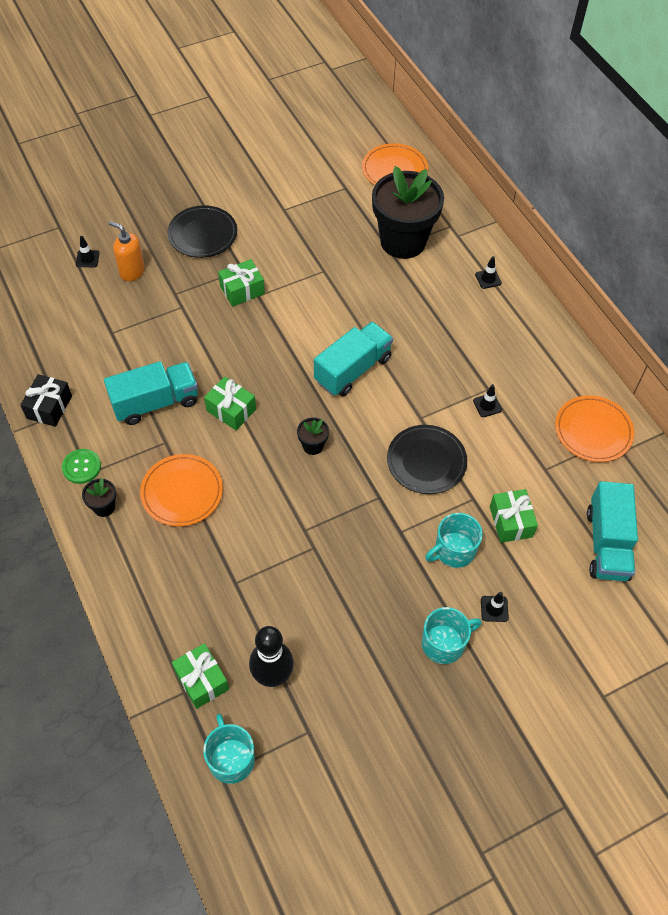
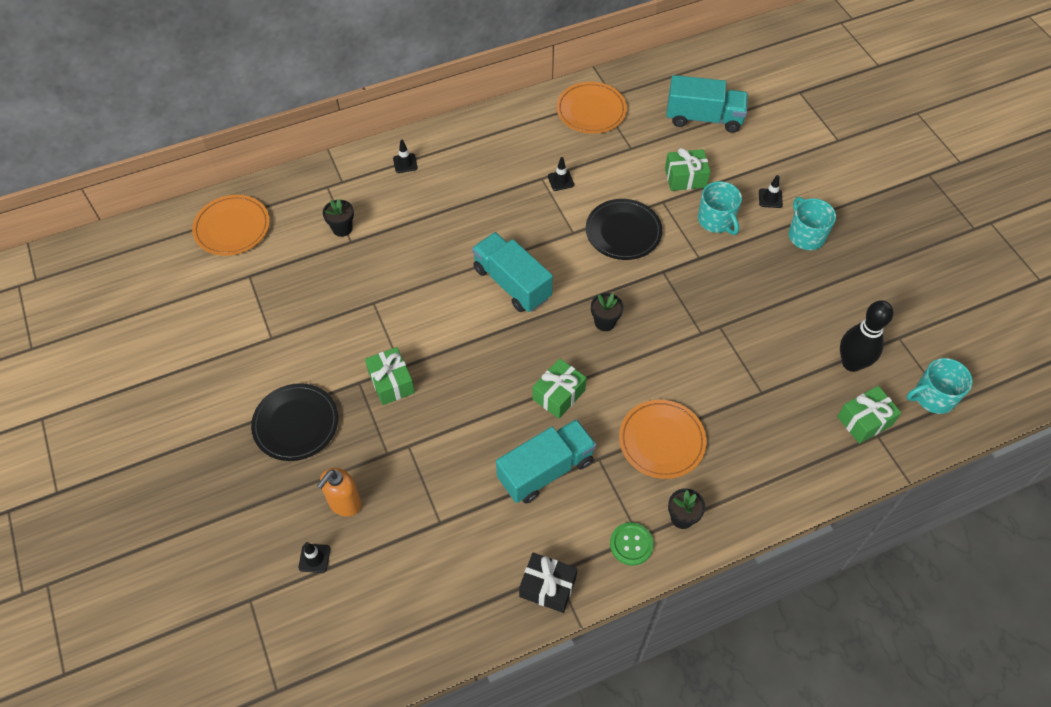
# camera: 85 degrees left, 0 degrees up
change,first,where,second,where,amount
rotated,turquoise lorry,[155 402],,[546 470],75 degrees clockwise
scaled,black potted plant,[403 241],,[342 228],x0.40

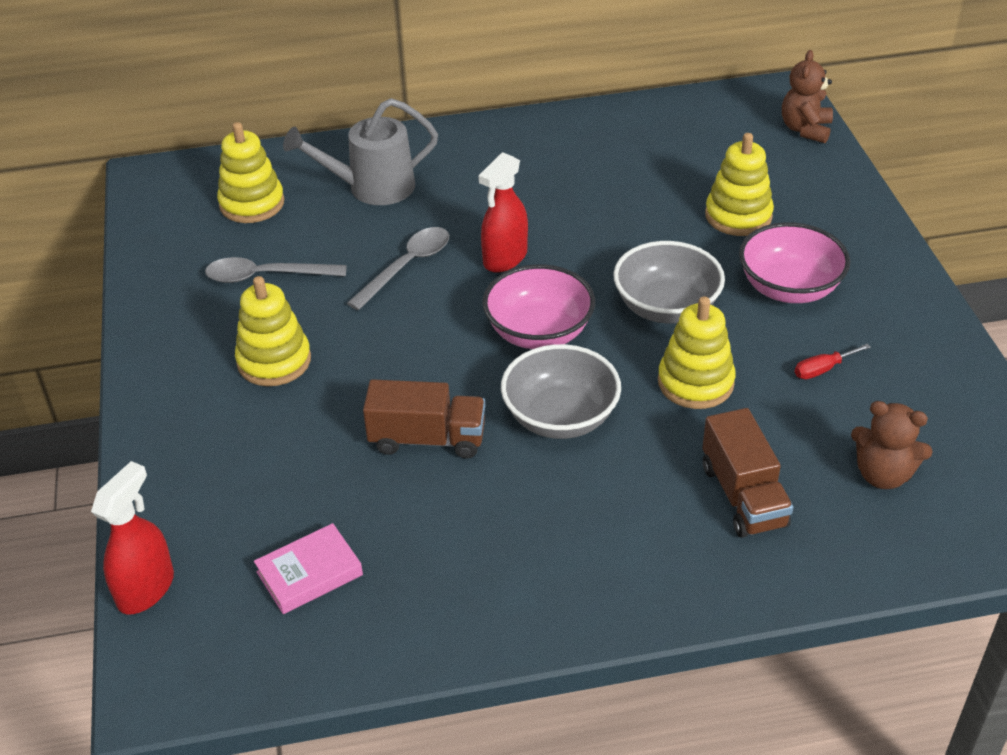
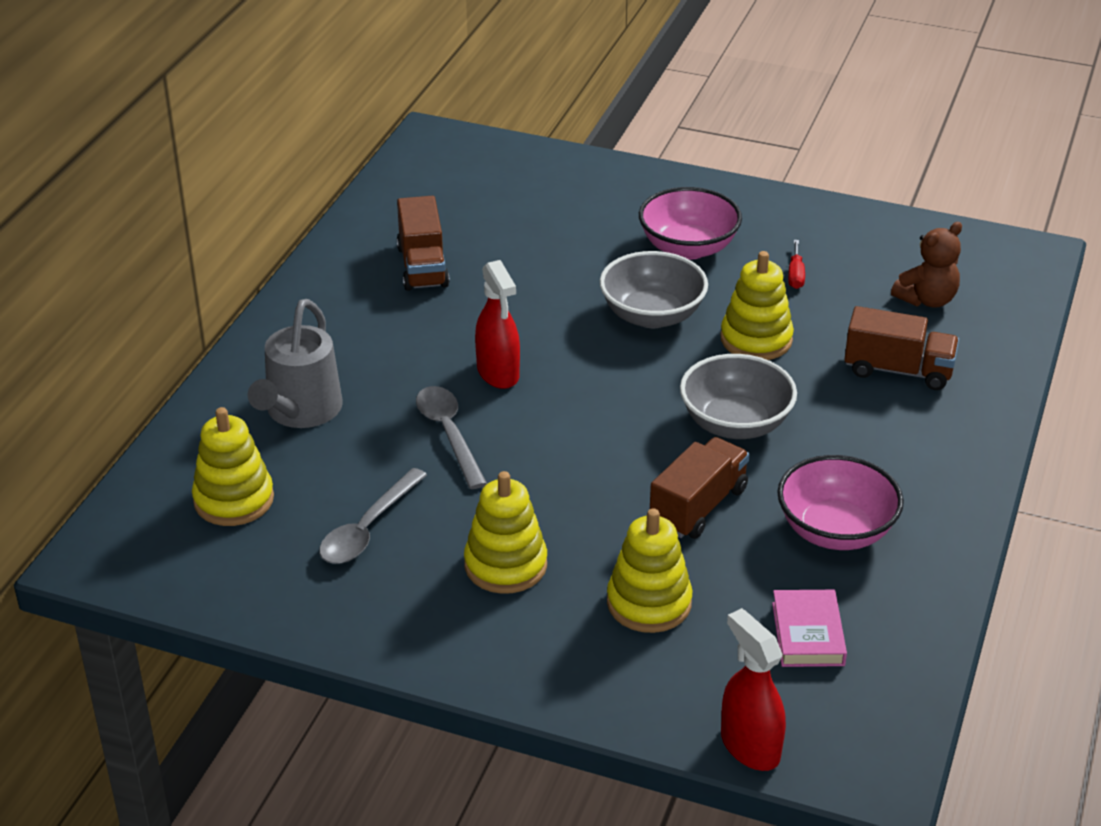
# camera: 60 degrees left, 5 degrees down
change,first,where,second,where,amount
gone,dark brown teddy bear,[805 129],,,
new,,,dark brown lorry,[422 266],
shifted,pink bowl,[539 332],,[835 530],
shifted,bright yellow stacking toy,[738 216],,[649 603],

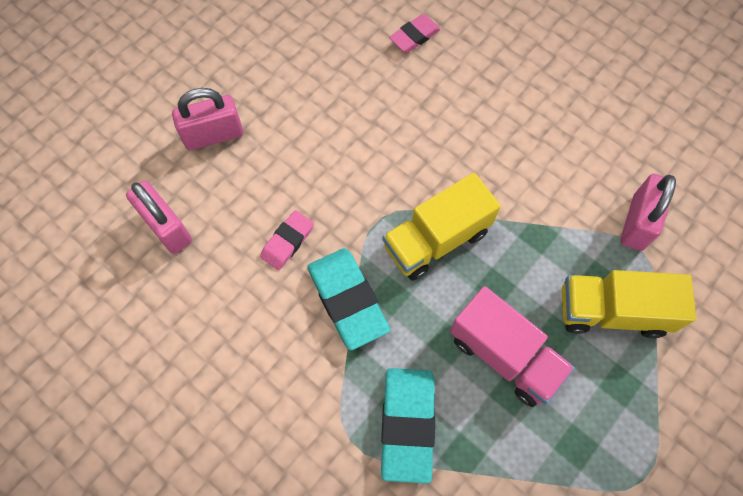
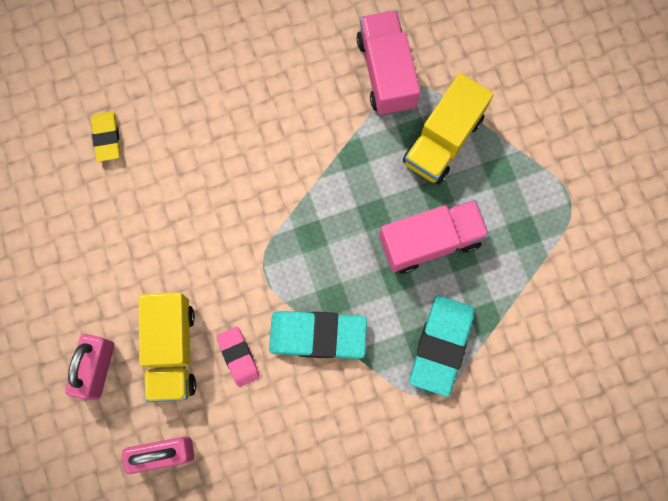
# camera: 60 degrees left, 10 degrees up
change,first,where,second,where,amount
shifted,bright yellow lorry,[436 239],,[171 350],
swapped,pink padlock,[637 222],pink lorry,[386 72],
repainted,pink pencil eraser,[414 36],bright yellow pencil eraser,[107 138],
rotated,turquoise pencil eraser,[407 424],,[441 345],75 degrees clockwise

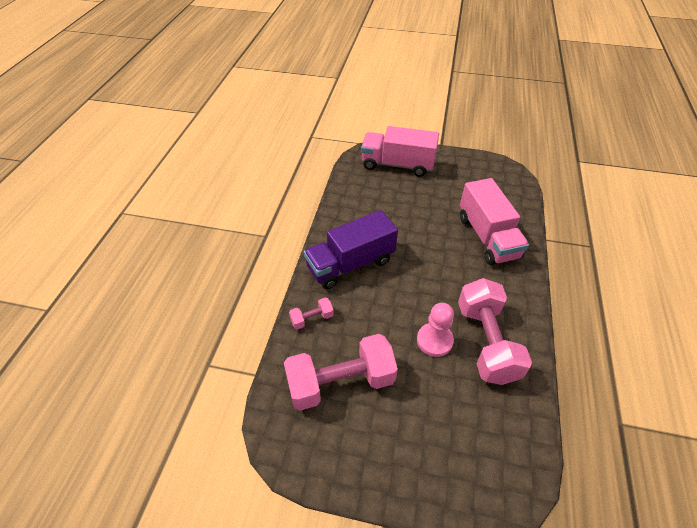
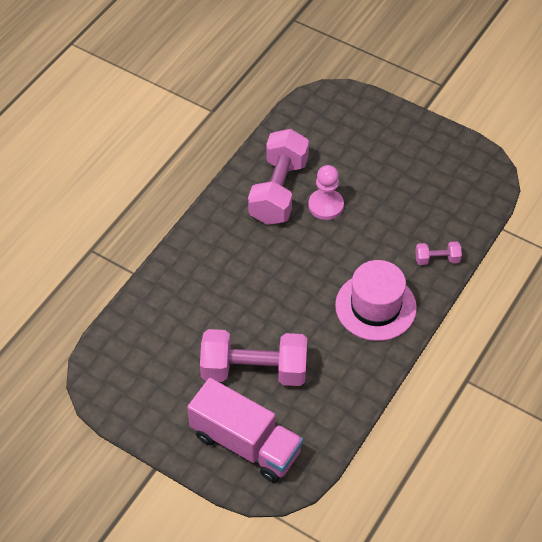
# camera: 160 degrees left, 5 degrees up
change,first,where,second,where,amount
gone,pink lorry,[487 237],,,
shifted,pink hand weight,[340 382],,[254 370],
swapped,purple lorry,[350 264],pink hat,[375 306],

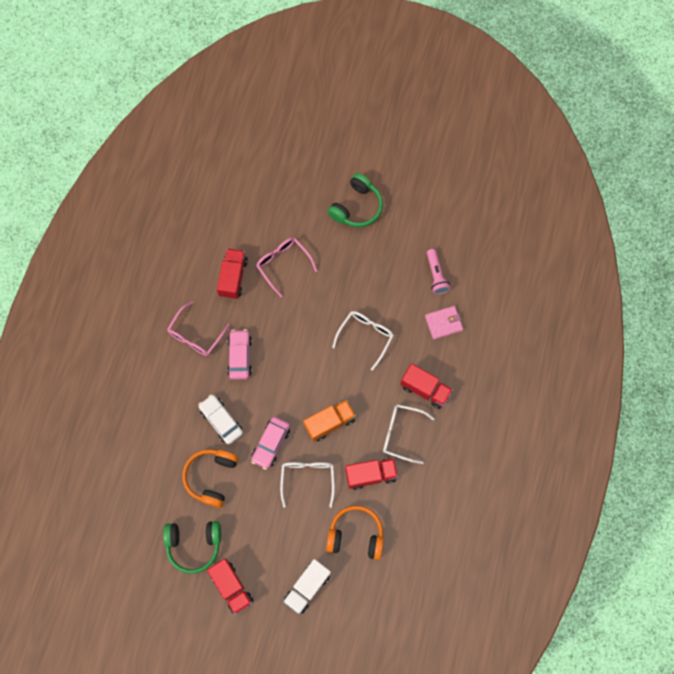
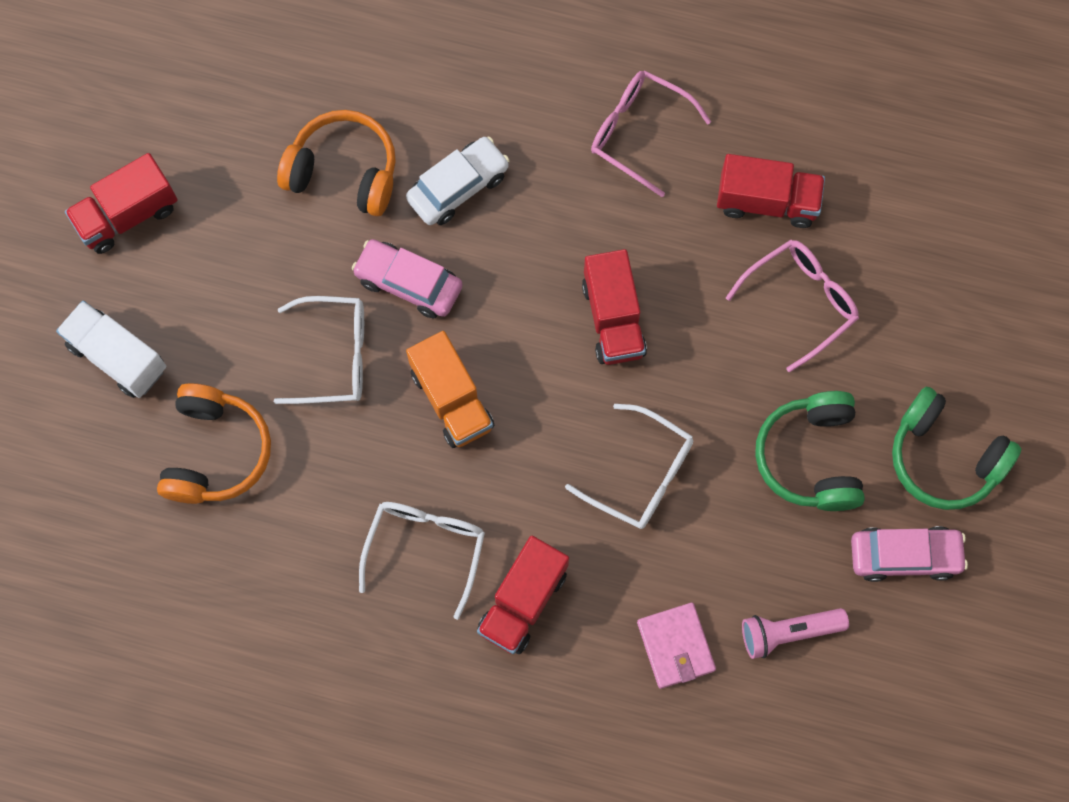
# camera: 90 degrees right, 0 degrees up
change,first,where,second,where,amount
shifted,emerald over-ear headphones,[194 544],,[811 457],
shifted,pink car,[240 356],,[904 555],
shifted,scarlet lorry,[371 475],,[613 319],

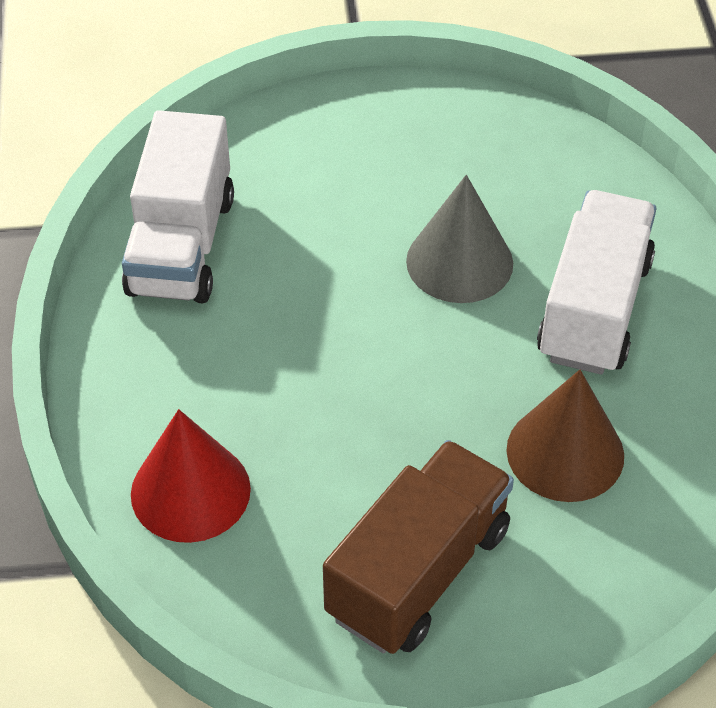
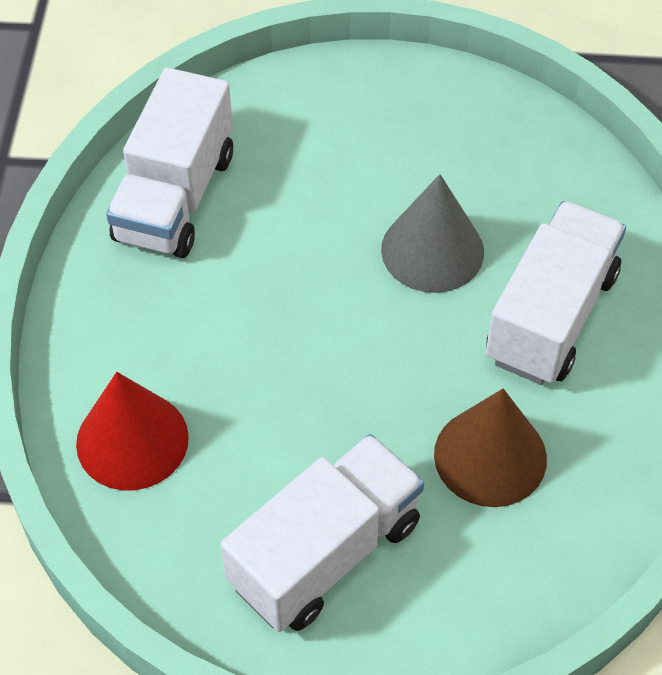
# camera: 10 degrees right, 5 degrees up
change,first,where,second,where,amount
repainted,dark brown lorry,[418 572],pure white lorry,[325 553],

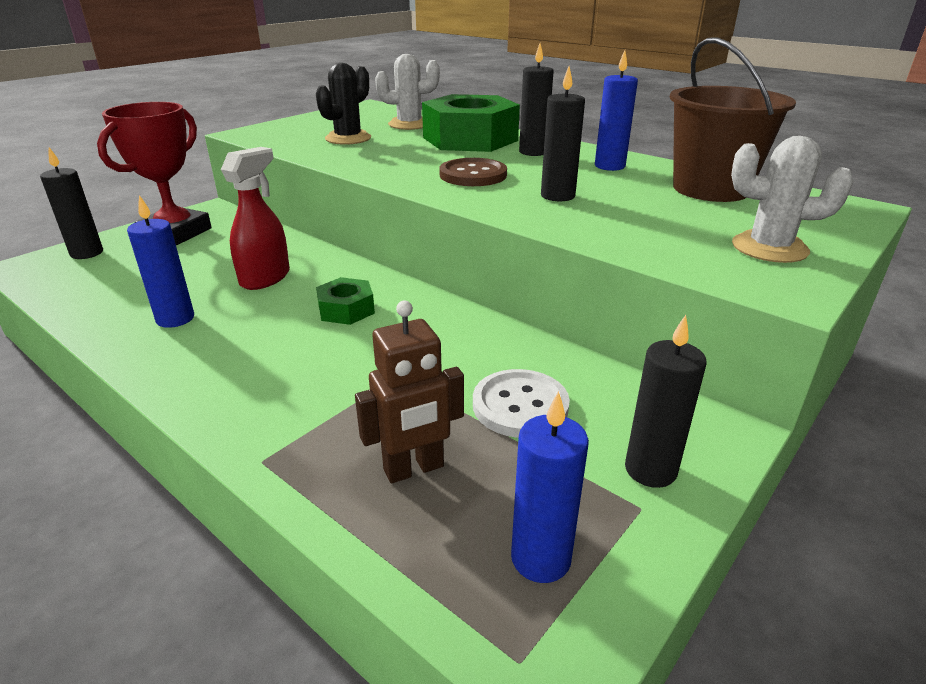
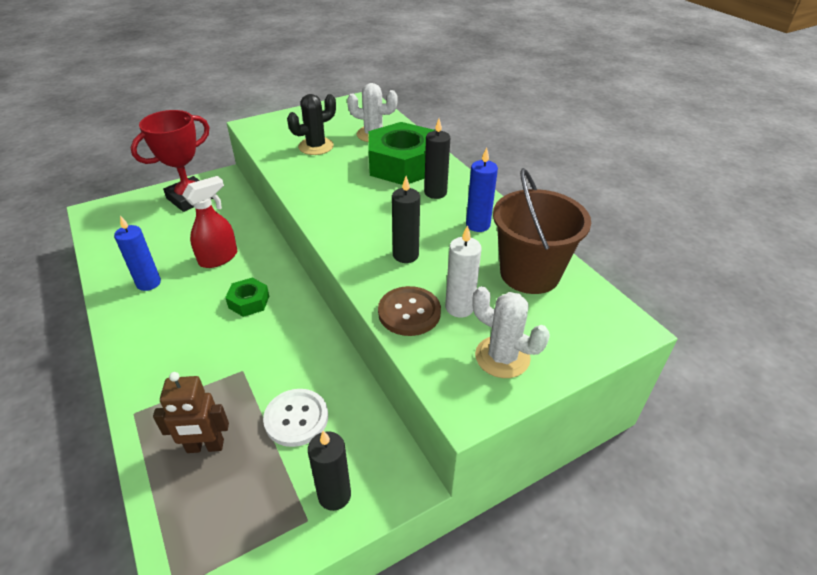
# camera: 20 degrees right, 10 degrees up
change,first,where,second,where,amount
gone,black candle,[87 253],,,
gone,cobalt candle,[540 558],,,
new,,,pure white candle,[459 307],
shifted,dark brown button,[473 175],,[409 312],

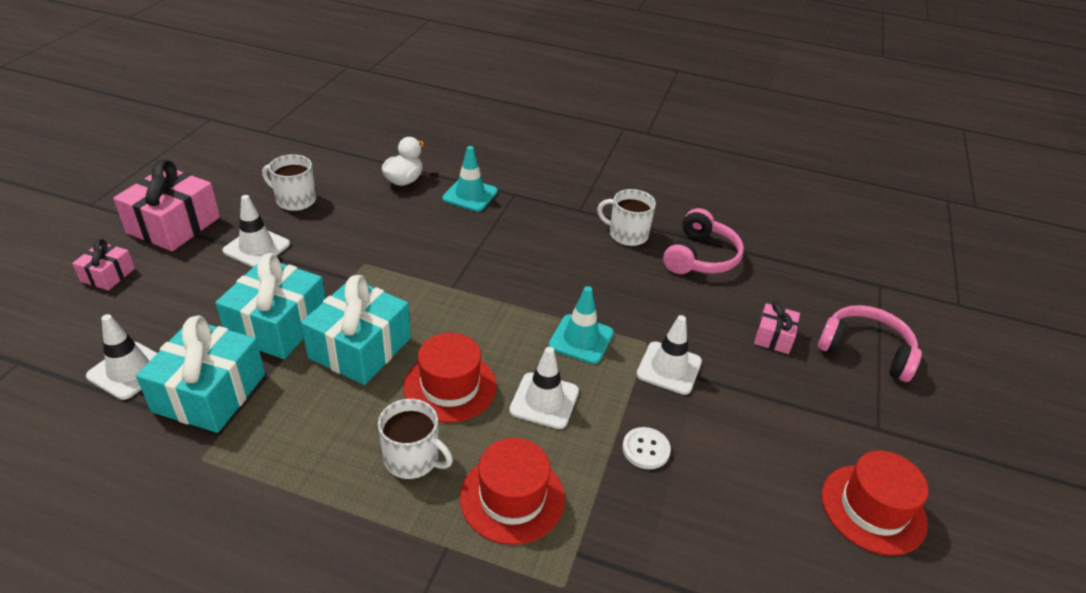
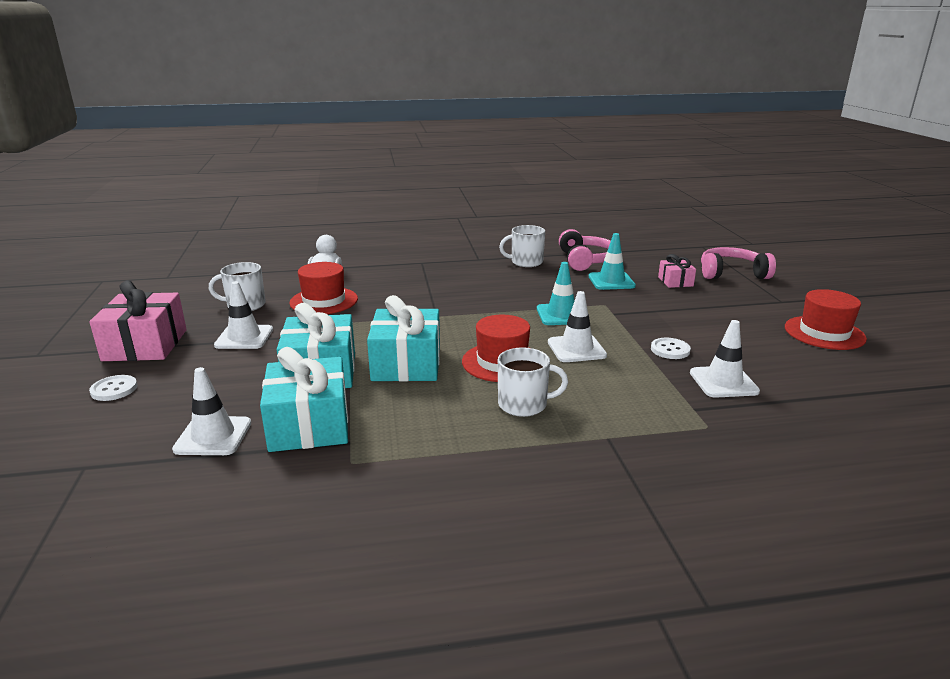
# camera: 25 degrees left, 15 degrees down
change,first,where,second,where,amount
shifted,turquoise traffic cone,[470 195],,[611 281],
shifted,scarlet hat,[512 497],,[324 301],
shifted,pure white traffic cone,[669 368],,[723 382],
swapped,pink present,[108 275],pure white button,[114 389],

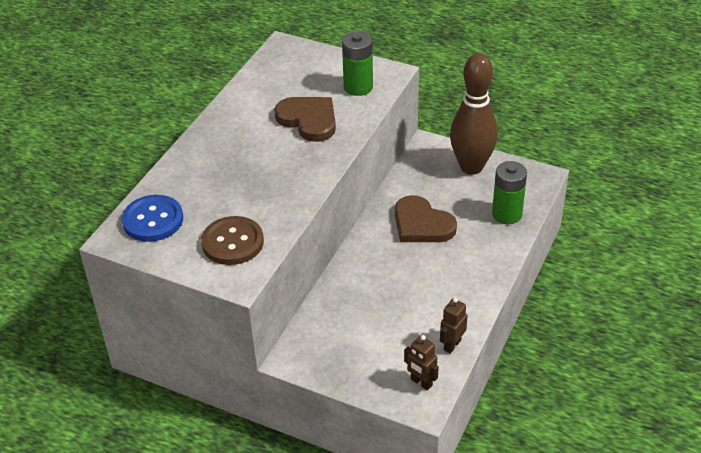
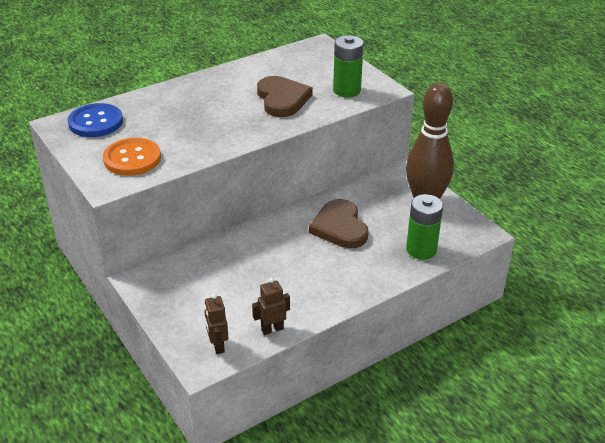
# camera: 30 degrees right, 5 degrees down
change,first,where,second,where,amount
repainted,dark brown button,[232 242],orange button,[132 159],

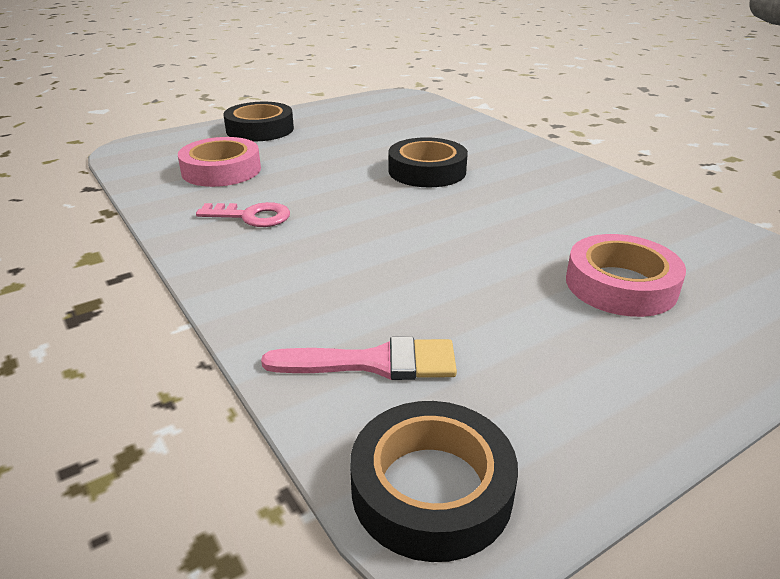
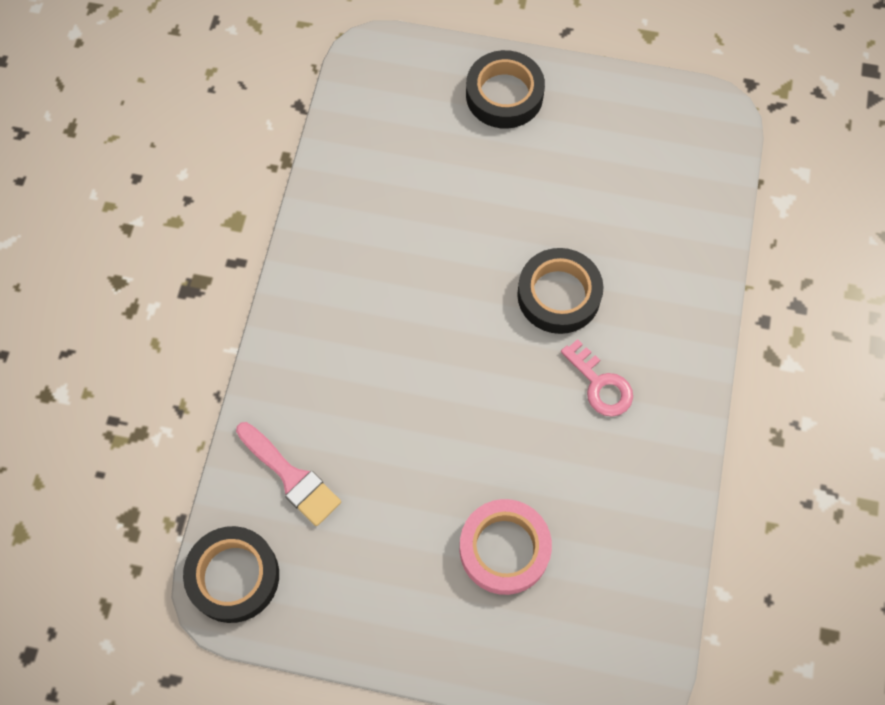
# camera: 45 degrees right, 35 degrees up
change,first,where,second,where,amount
gone,pink tape,[221 170],,,
shifted,pink door key,[251 216],,[600 384],

